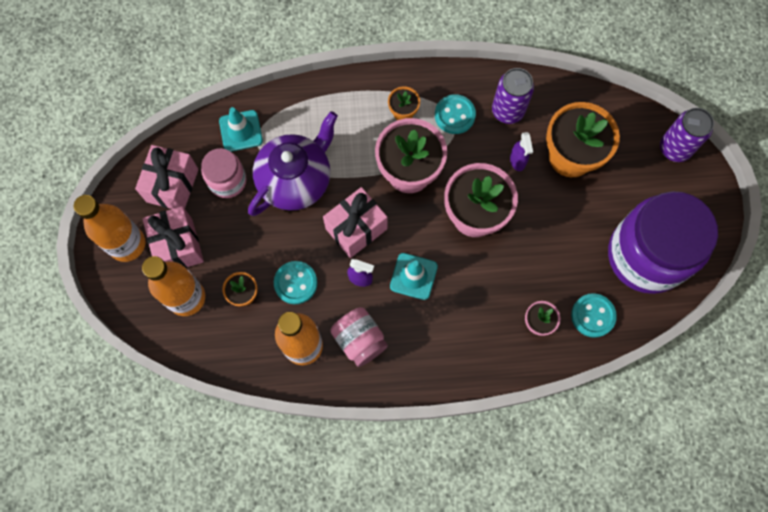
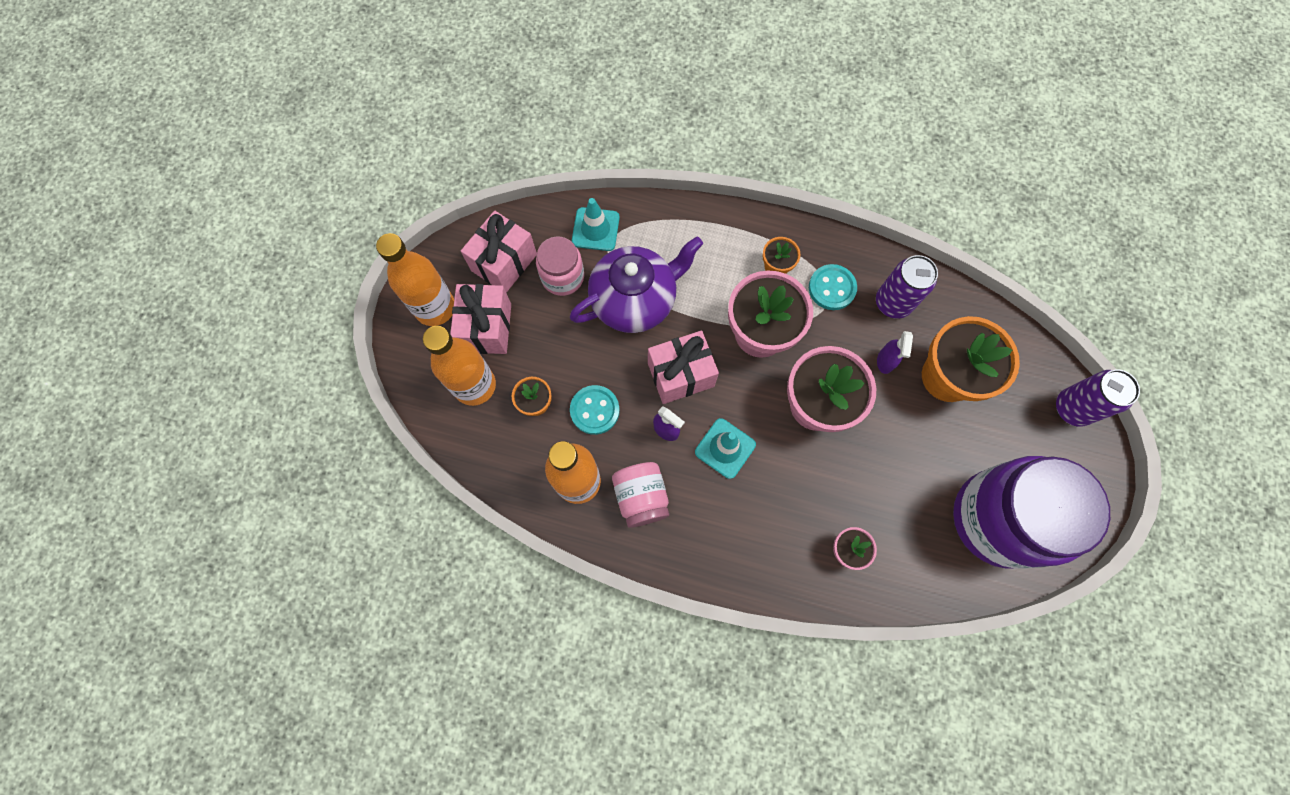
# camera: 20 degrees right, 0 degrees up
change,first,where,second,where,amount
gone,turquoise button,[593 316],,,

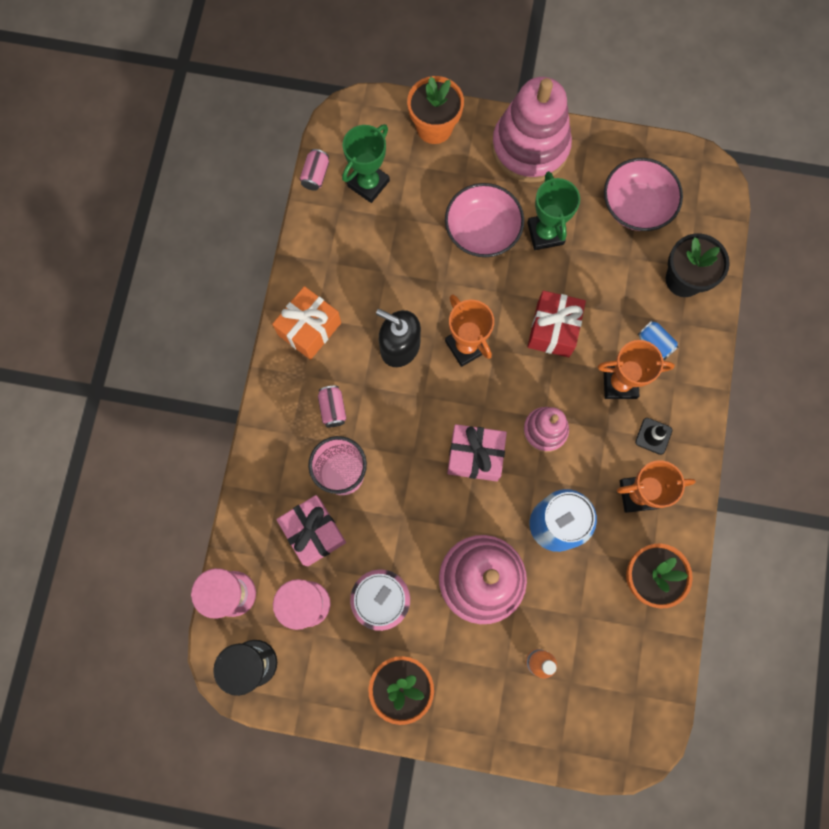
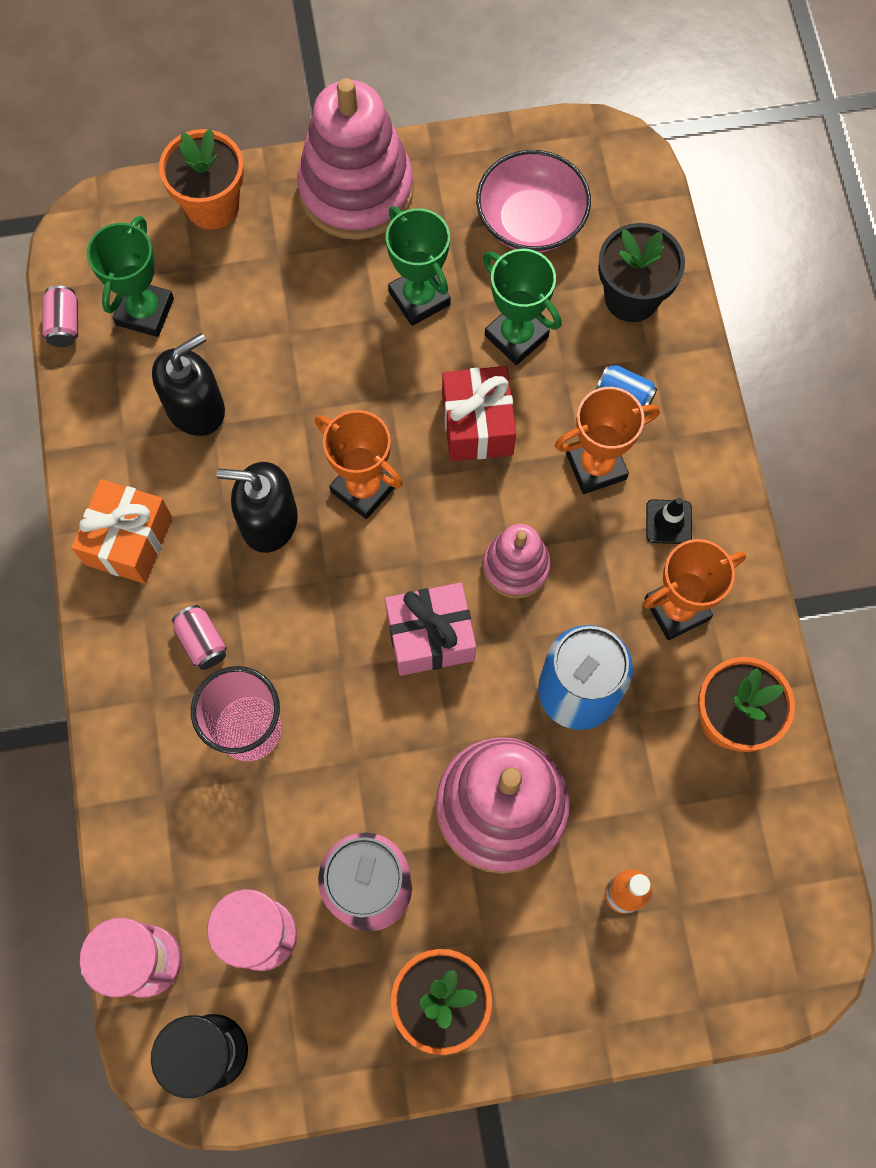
# camera: 20 degrees left, 5 degrees down
change,first,where,second,where,amount
gone,pink present,[313 532],,,
gone,pink bowl,[482 231],,,
new,,,black pump bottle,[195 408],
new,,,emerald award cup,[516 336],

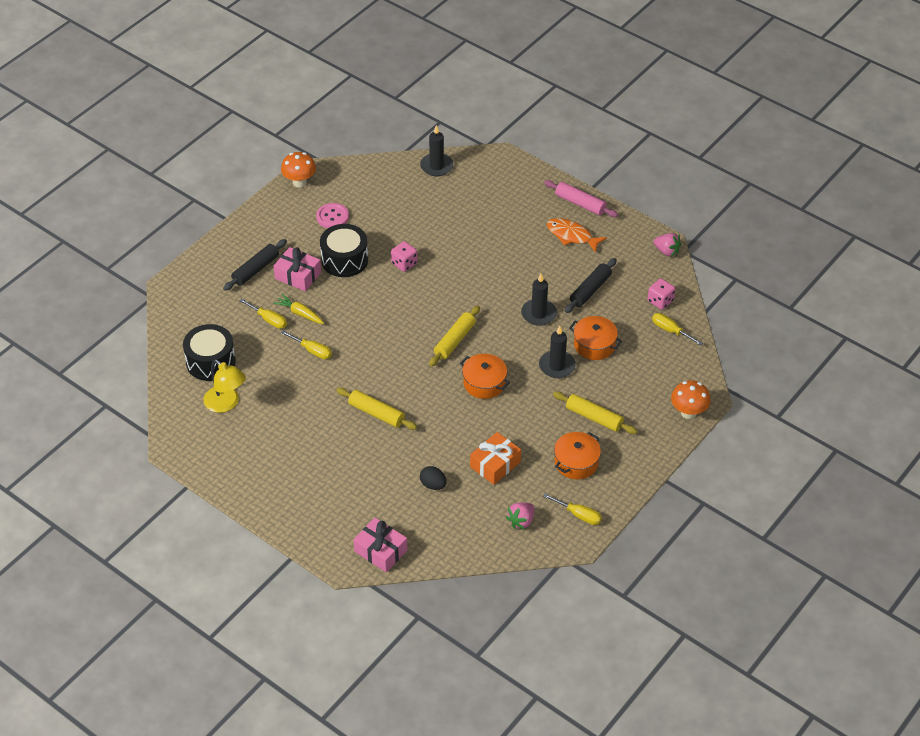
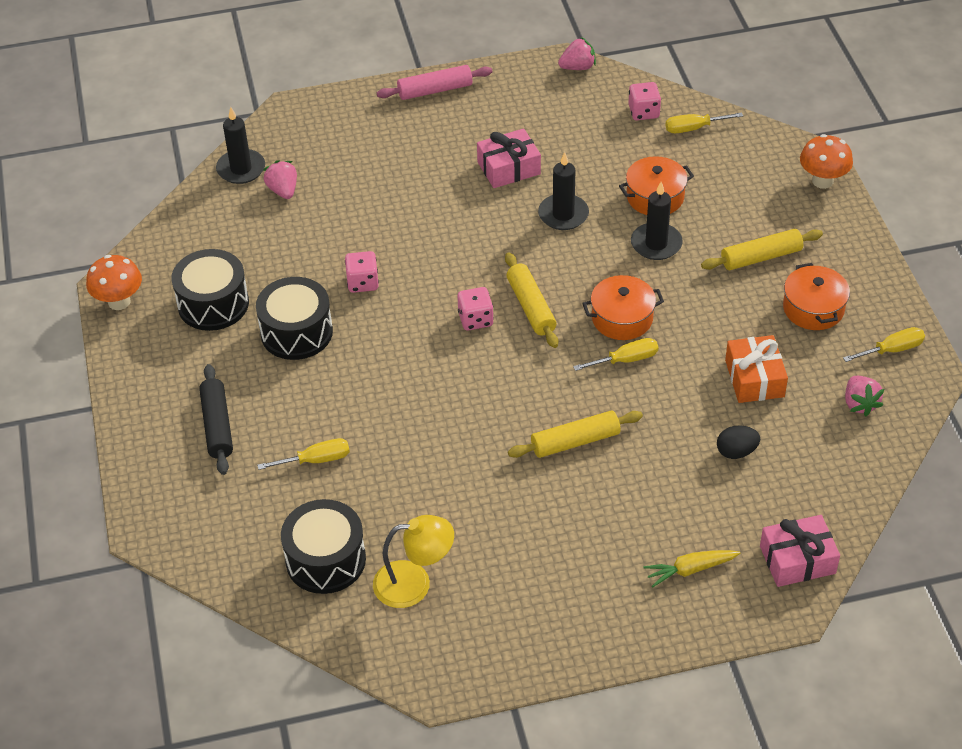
# camera: 50 degrees left, 0 degrees up
change,first,where,second,where,amount
gone,orange fish figure,[571 236],,,
gone,black rolling pin,[590 290],,,
new,,,pink strawberry,[283 190],
new,,,pink dice,[475 319],
shifted,bright yellow toy carrot,[300 313],,[690 570],
shifted,pink present,[298 275],,[508 168],
shifted,bright yellow hand screwdriver,[312 351],,[626 360],
swapped,pink button,[332 217],black snare drum,[213 304],

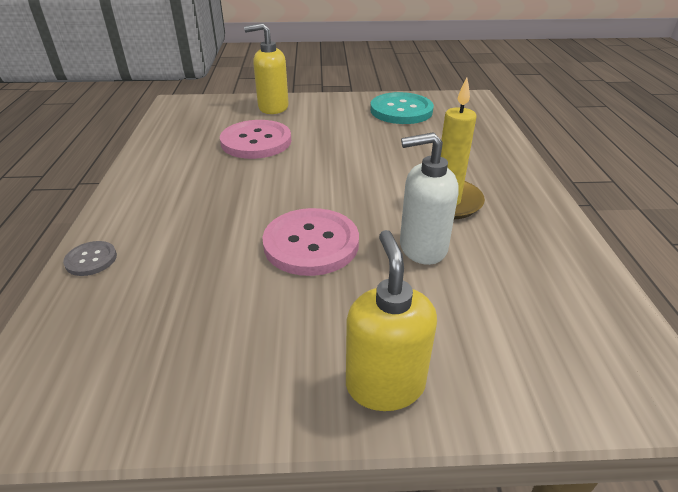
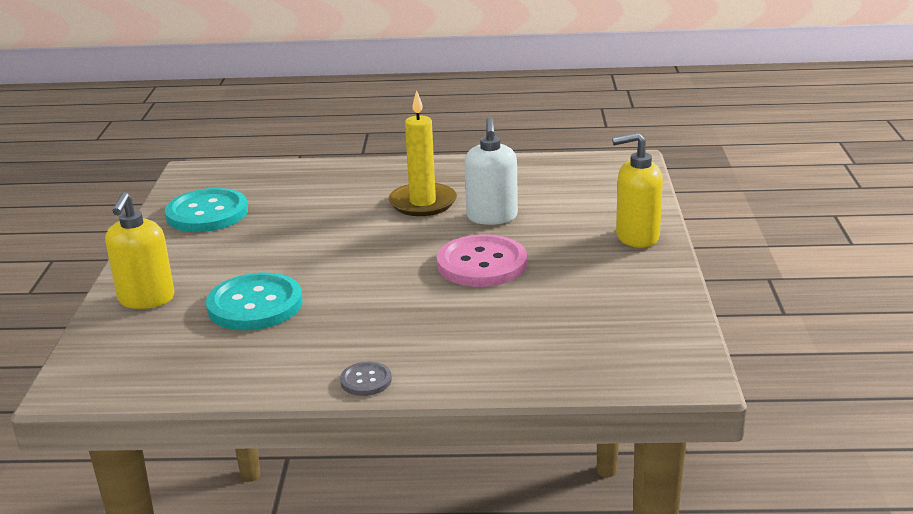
# camera: 85 degrees left, 10 degrees down
change,first,where,second,where,amount
shifted,ash-grey button,[91 259],,[366 380],
repainted,pink button,[256 141],turquoise button,[255 305],

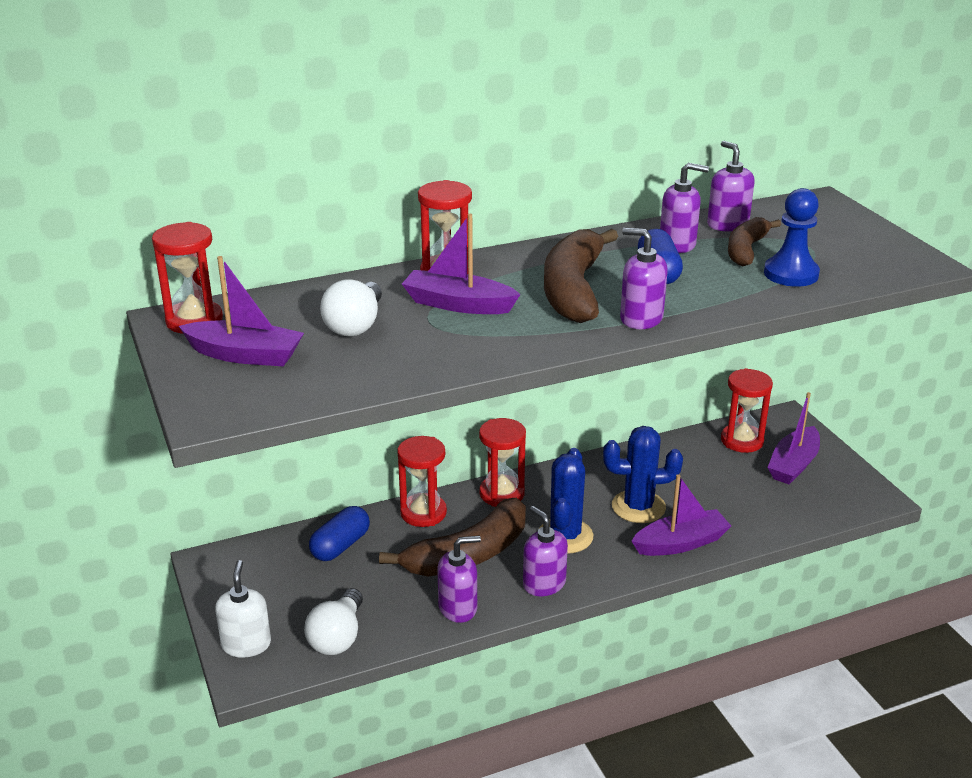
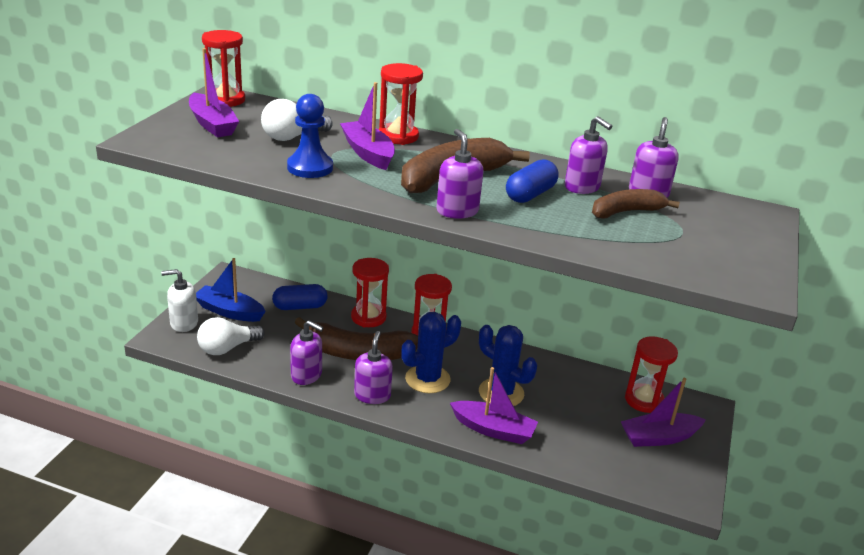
# camera: 40 degrees right, 0 degrees up
change,first,where,second,where,amount
new,,,cobalt sailboat,[229 311],
shifted,cobalt pawn,[791 274],,[310 167],
rotated,pure white pump bottle,[246 644],,[184 323],135 degrees counterclockwise

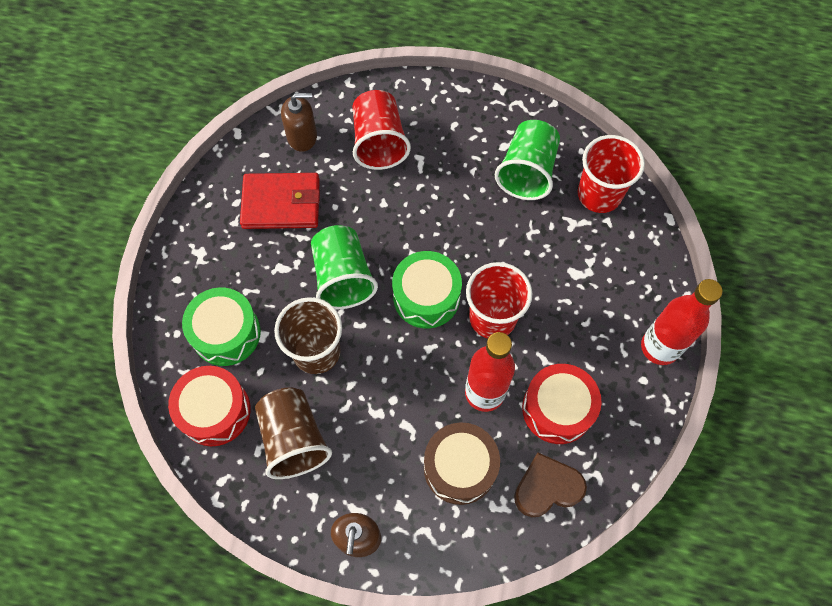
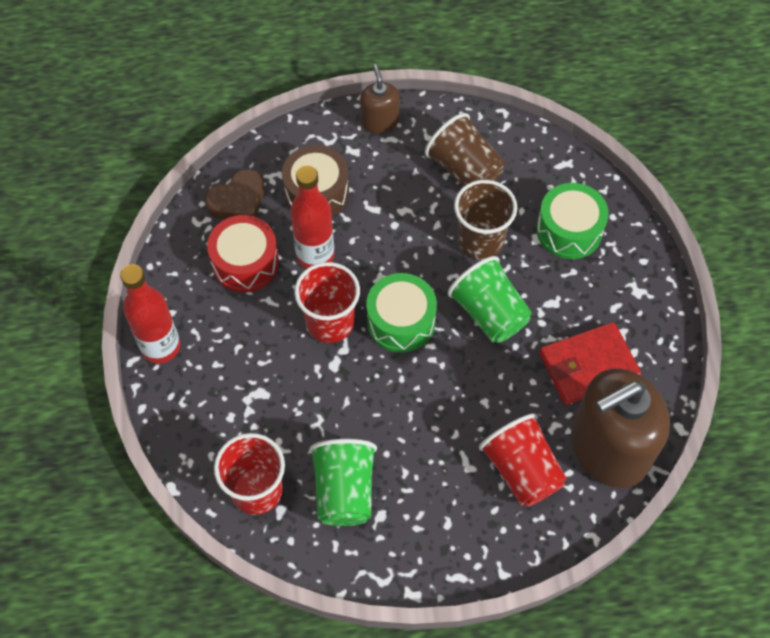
# camera: 160 degrees right, 5 degrees down
change,first,where,second,where,amount
gone,scarlet snare drum,[215 411],,,
scaled,dark brown pump bottle,[302 136],,[608 448],x2.04

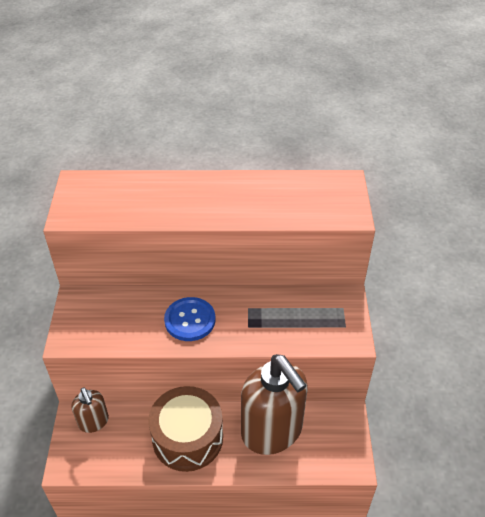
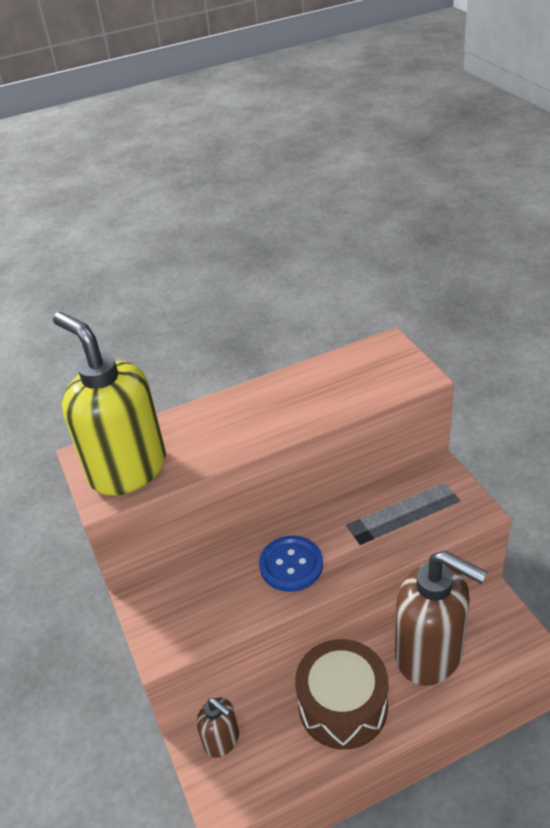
# camera: 20 degrees left, 5 degrees down
change,first,where,second,where,amount
new,,,bright yellow pump bottle,[127 469],

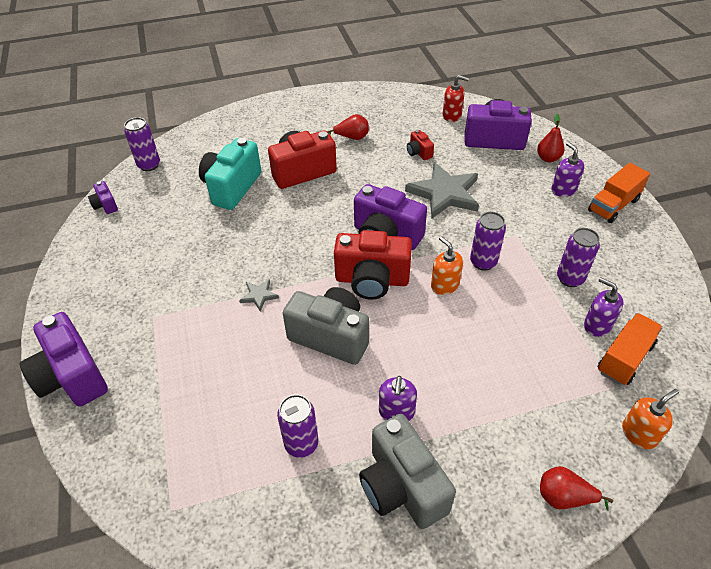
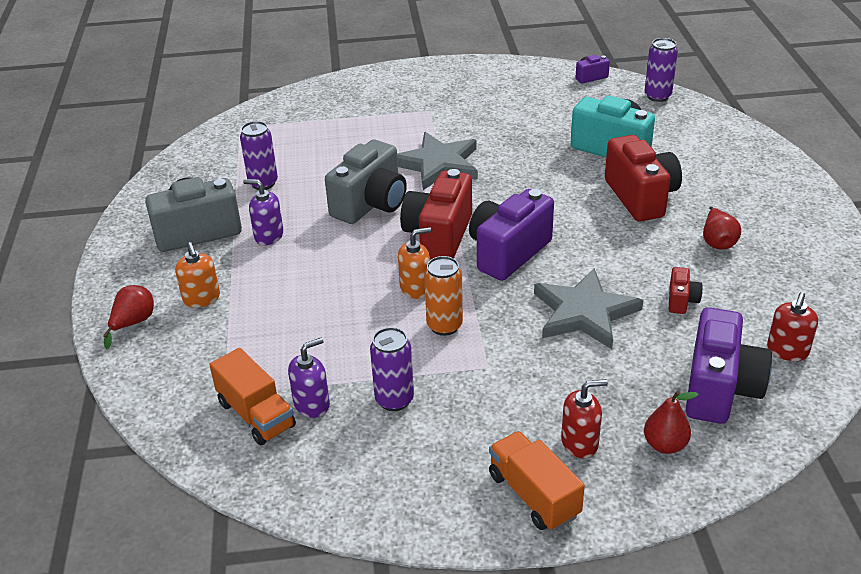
# camera: 100 degrees right, 10 degrees down
change,first,where,second,where,amount
gone,purple photo camera,[72 376],,,
shifted,orange pump bottle,[639 434],,[201 298],
repainted,purple tin,[483 262],orange tin,[444 326],
repainted,purple pump bottle,[563 190],scarlet pump bottle,[580 443],
rotated,scarlet photo camera,[419 152],,[681 300],120 degrees clockwise
scaled,ash-grey five-pointed star,[259 295],,[438 164],x2.24

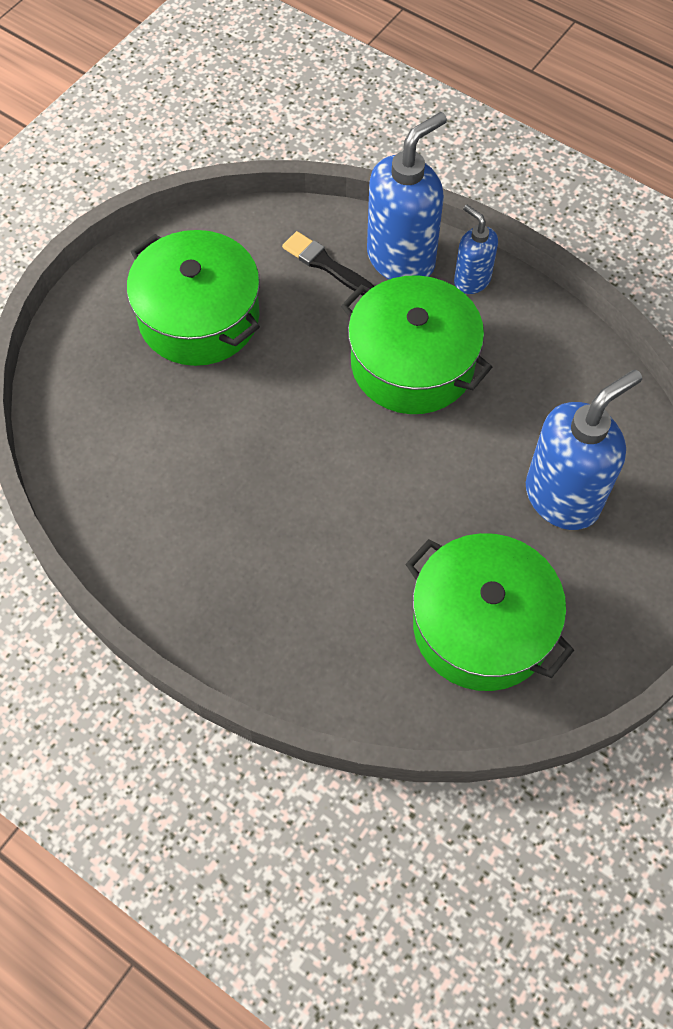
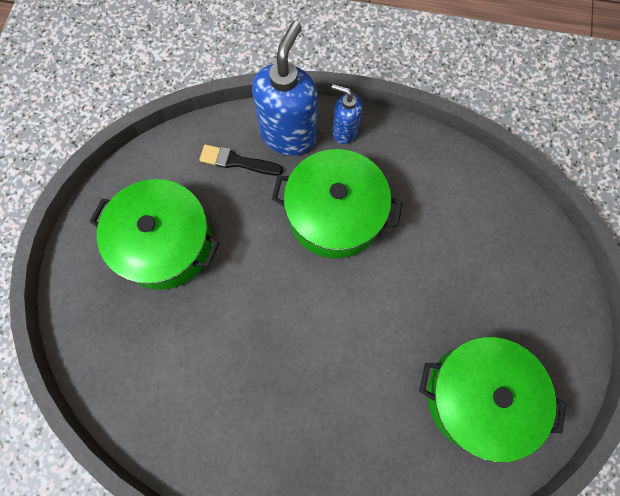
# camera: 25 degrees left, 10 degrees up
change,first,where,second,where,amount
gone,cobalt pump bottle,[563 497],,,

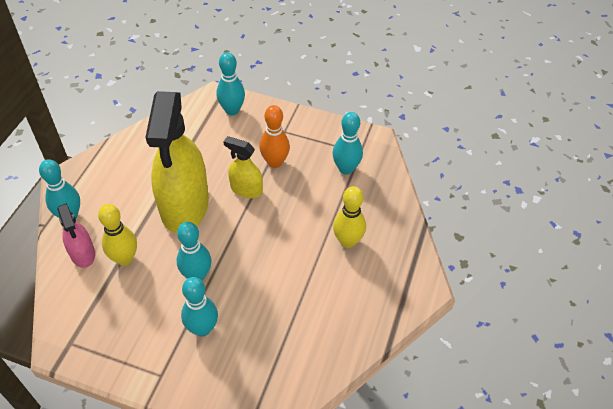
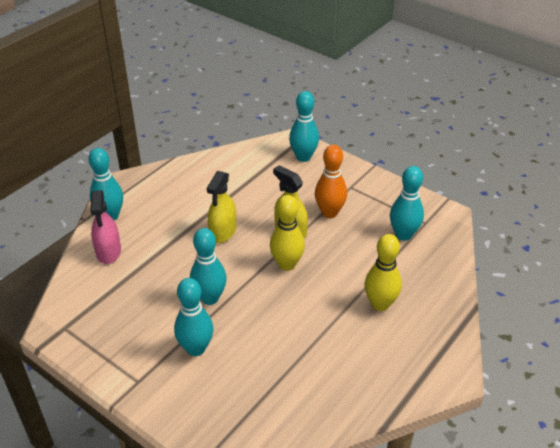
# camera: 20 degrees right, 10 degrees down
change,first,where,second,where,amount
shifted,bright yellow tenpin,[125 258],,[287 264],
scaled,bright yellow sprayer,[185 205],,[223 232],x0.48

